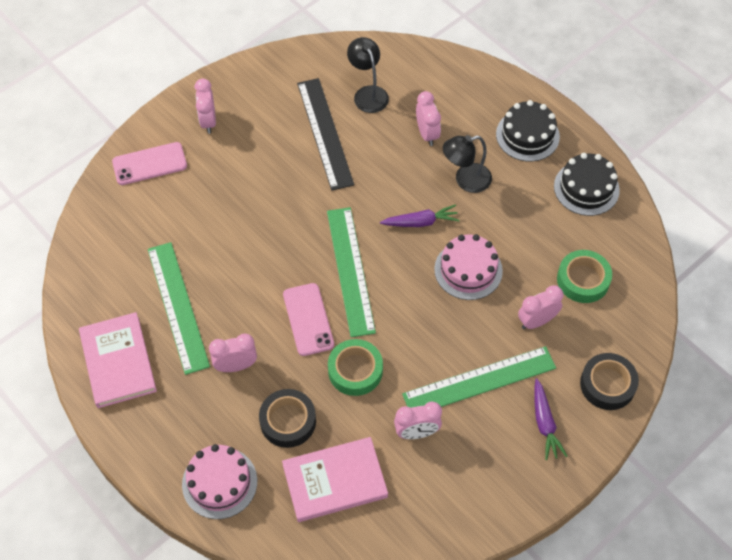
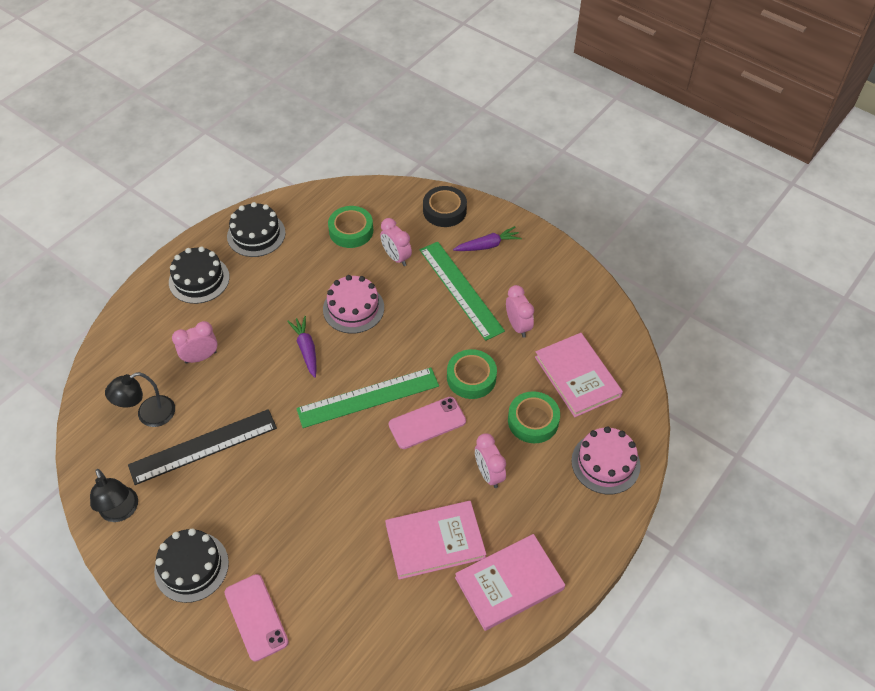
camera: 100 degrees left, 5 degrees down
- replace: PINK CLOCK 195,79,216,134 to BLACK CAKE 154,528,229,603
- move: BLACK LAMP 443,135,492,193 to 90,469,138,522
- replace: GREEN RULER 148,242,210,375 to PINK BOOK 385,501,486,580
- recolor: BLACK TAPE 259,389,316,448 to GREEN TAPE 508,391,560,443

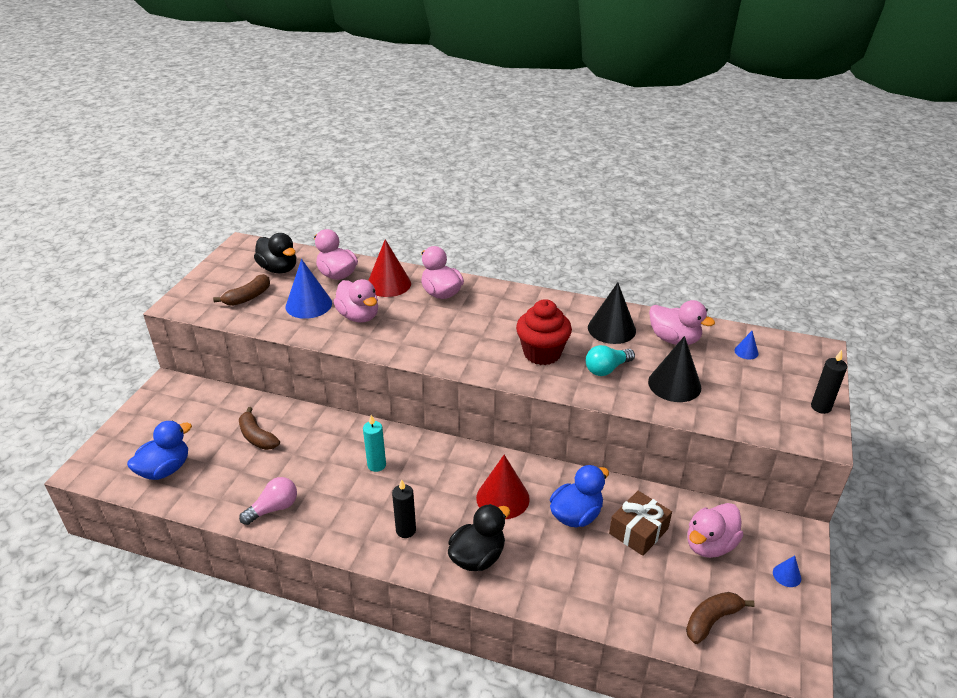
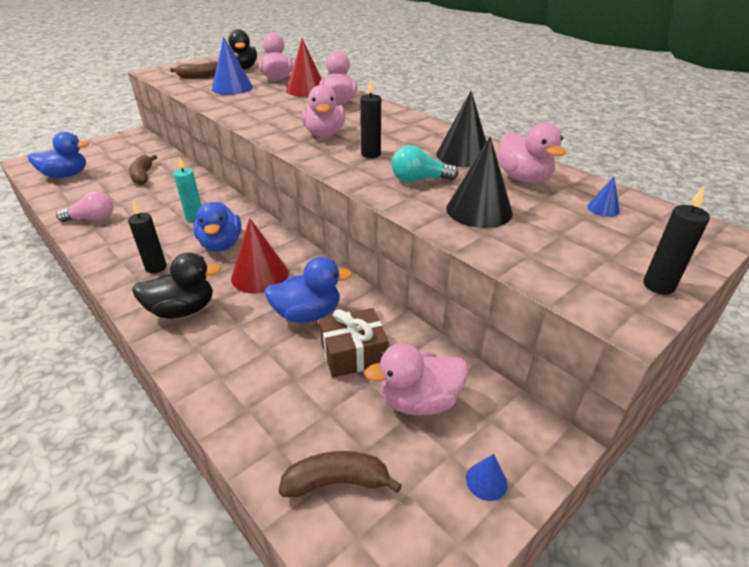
camera: 30 degrees right, 0 degrees up
- move: PINK DUCK 333,279,378,322 to 301,85,345,137
- replace: RED CUPCAKE 516,299,572,365 to BLACK CANDLE 360,78,381,158
- insert: BLUE DUCK 194,202,242,252

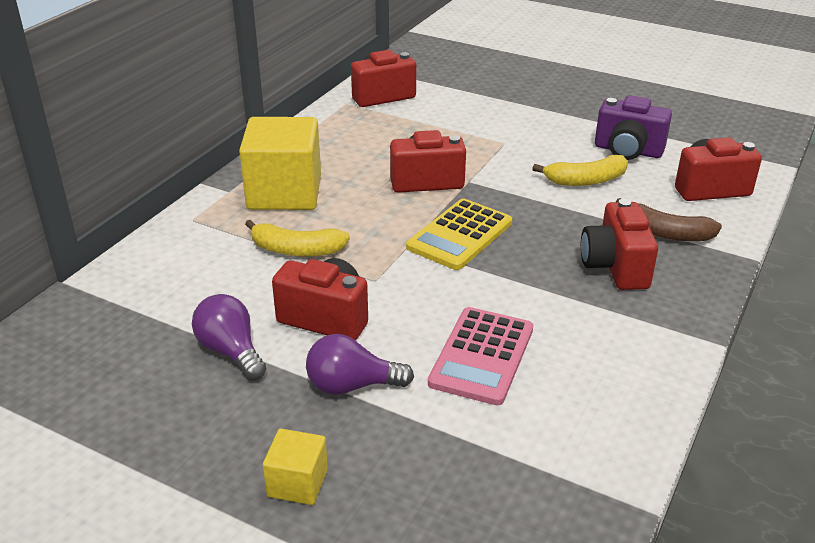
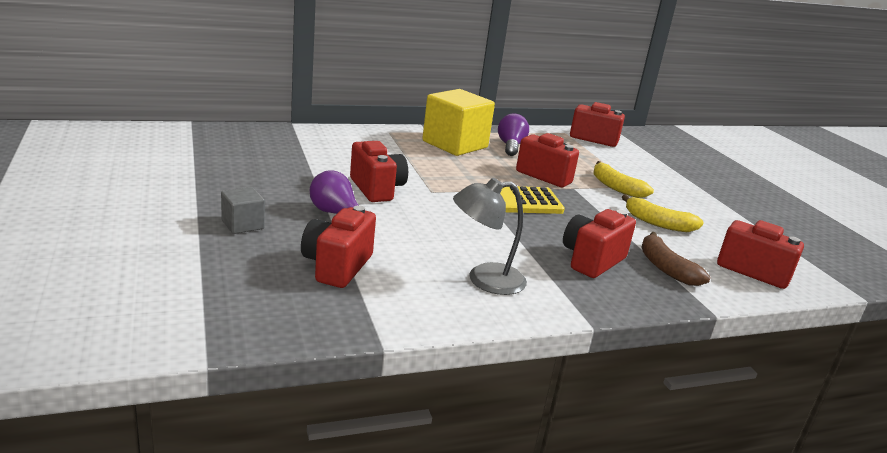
camera: 40 degrees right, 10 degrees down
- delete: PURPLE CAMERA 595,95,672,160
- move: YELLOW BANANA 245,220,350,257 to 593,161,654,198
- move: PURPLE LIGHT BULB 192,294,266,380 to 498,114,529,156
- delete: PINK CALCULATOR 428,307,533,405
- recolor: YELLOW CUBE 263,429,328,505 to GREY CUBE 221,187,265,234
- insert: GREY LAMP 453,178,527,295
- insert: RED CAMERA 301,205,376,288

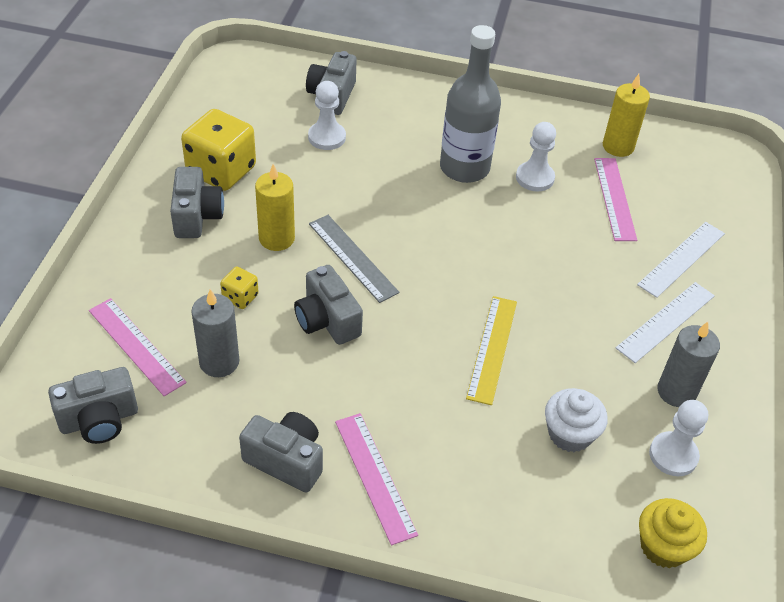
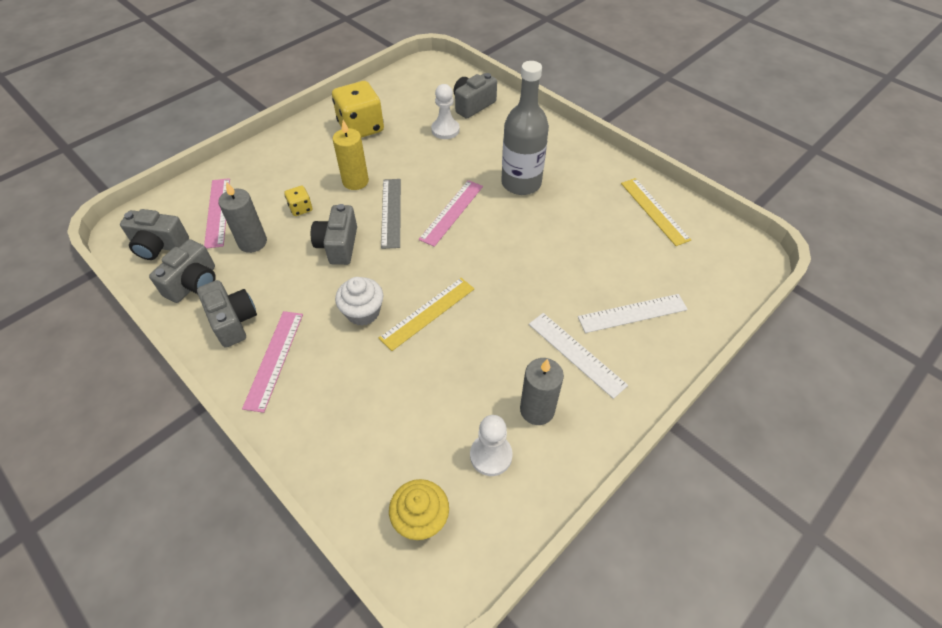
camera: 35 degrees right, 5 degrees up
- replace: YELLOW CANDLE 603,74,650,157 to YELLOW RULER 621,178,691,246
- delete: WHITE PAWN 516,122,556,192
- move: PINK RULER 594,158,637,241 to 419,180,483,247
- move: GREY CAMERA 170,167,224,238 to 149,239,216,303
- rotate: WHITE RULER 616,282,715,363 = 529,313,628,399 60 degrees clockwise
- move: WHITE CUPCAKE 545,388,608,452 to 335,277,383,326

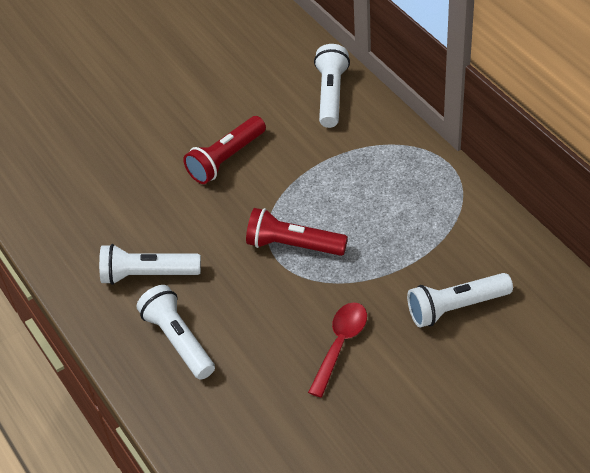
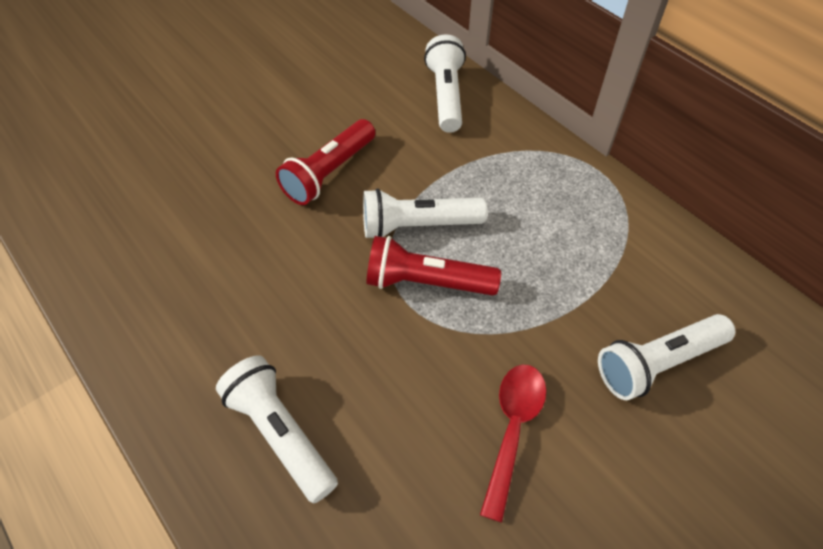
camera: 10 degrees left, 5 degrees up
- move: WHITE FLASHLIGHT 99,244,201,285 to 363,188,487,238

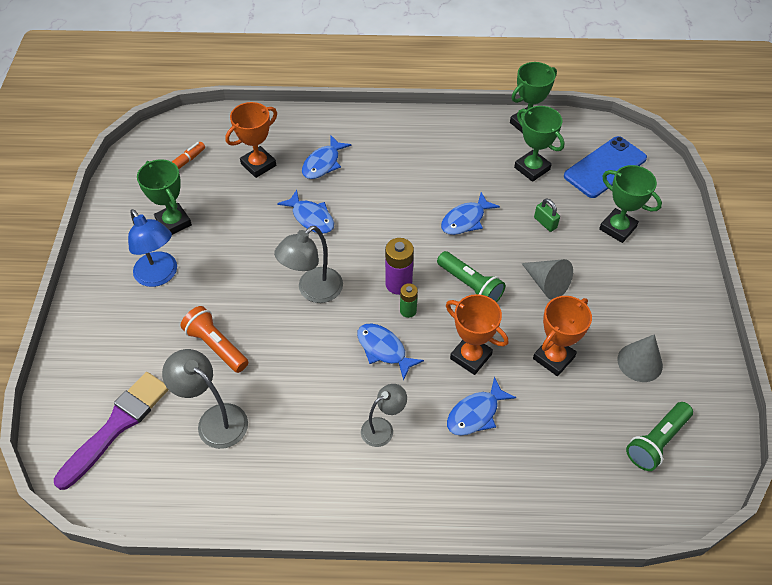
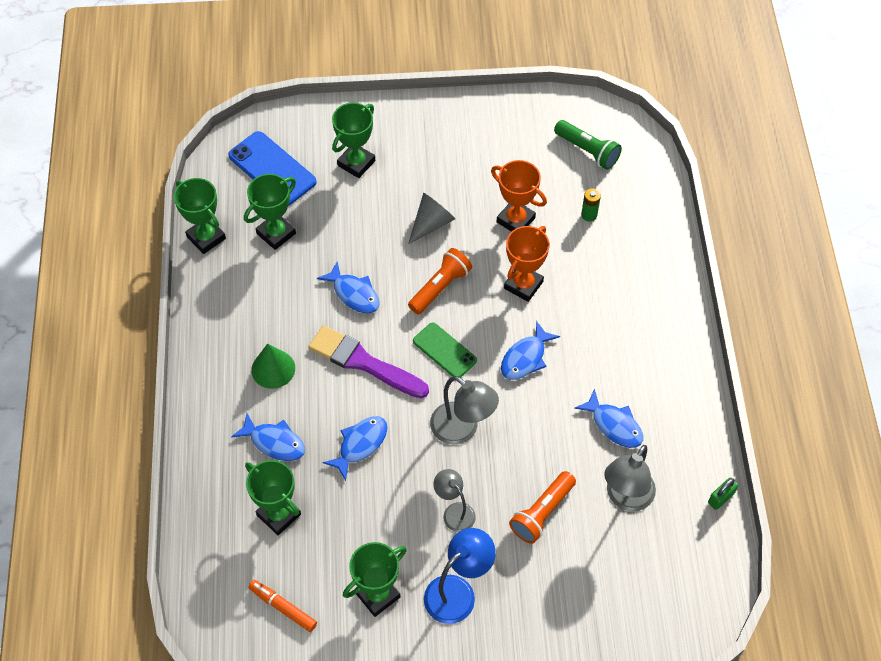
camera: 95 degrees left, 5 degrees up
- recolor: ORANGE TROPHY 225,102,277,178 to GREEN TROPHY 245,460,301,535
- move: GREEN PADLOCK 534,198,560,232 to 708,477,739,510
- replace: PURPLE BATTERY 385,238,414,295 to GREEN PHONE 413,322,477,378
- recolor: GREEN FLASHLIGHT 437,251,505,303 to ORANGE FLASHLIGHT 408,248,472,314
- move: GREEN BATTERY 400,283,418,318 to 581,188,601,221
- delete: GREY CONE 617,334,663,382
- move: PURPLE BRUSH 54,372,168,490 to 308,325,429,398
- move: BLUE FISH 447,377,516,436 to 574,389,643,448
- move: GREY LAMP 361,384,407,447 to 433,469,476,532
- insert: GREEN CONE 252,344,295,389

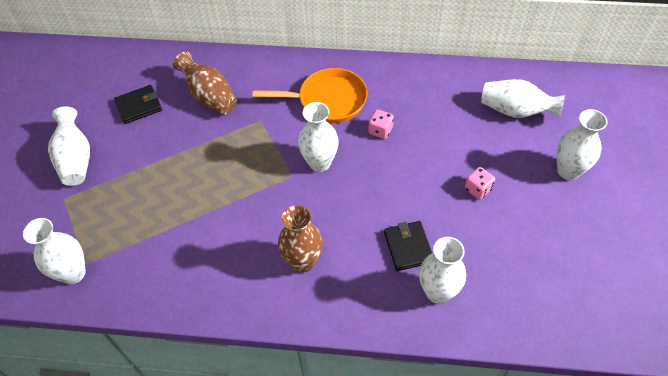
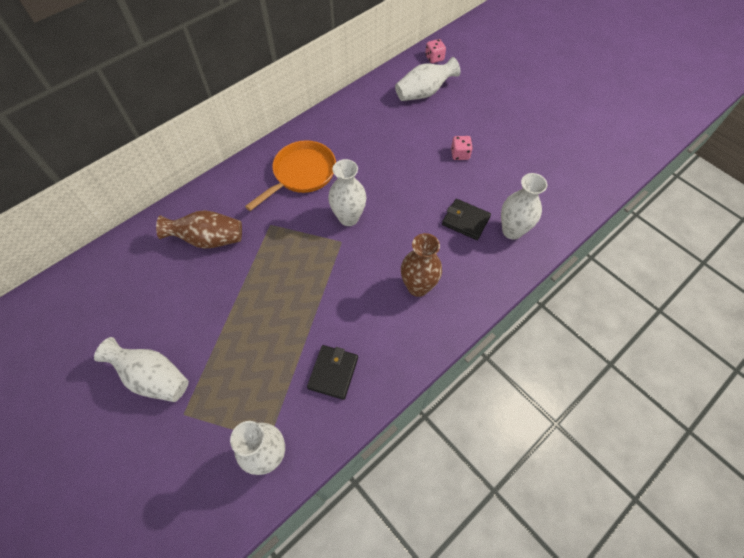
camera: 50 degrees left, 5 degrees up
- move: BLACK WALLET 114,85,162,124 to 307,345,358,400
- move: PINK DICE 368,109,394,139 to 425,39,446,63
- delete: WHITE VASE 557,109,608,180

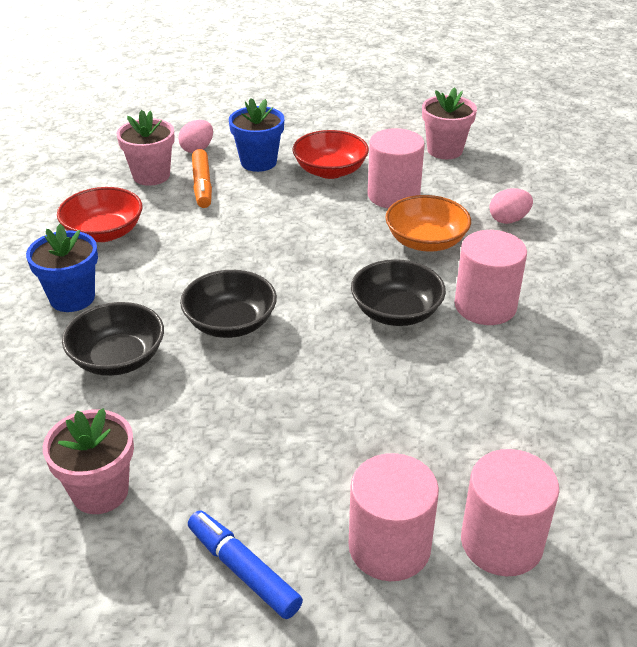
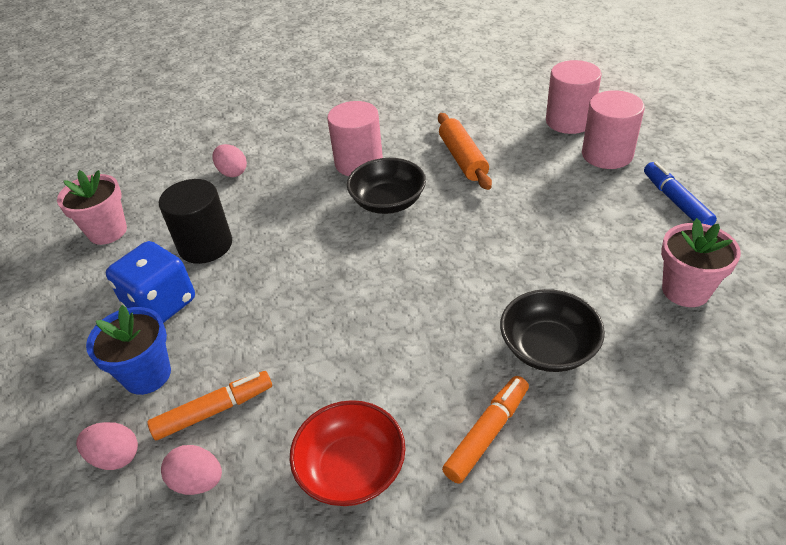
camera: 105 degrees left, 5 degrees up
- replace: PINK FLOWER POT 117,110,175,186 to PINK EGG 161,445,222,495
- recolor: PINK CYLINDER 368,128,425,208 to BLACK CYLINDER 159,179,232,264
- replace: RED BOWL 292,130,369,179 to BLUE DICE 106,241,195,323
- delete: ORANGE BOWL 385,195,471,252
- replace: BLUE FLOWER POT 26,224,98,312 to ORANGE MARKER 442,376,529,484
- delete: BLACK BOWL 180,270,277,338
- rotate: BLUE MARKER 188,510,303,619 = 644,162,717,226 135 degrees clockwise
- insert: ORANGE ROLLING PIN 438,113,492,190

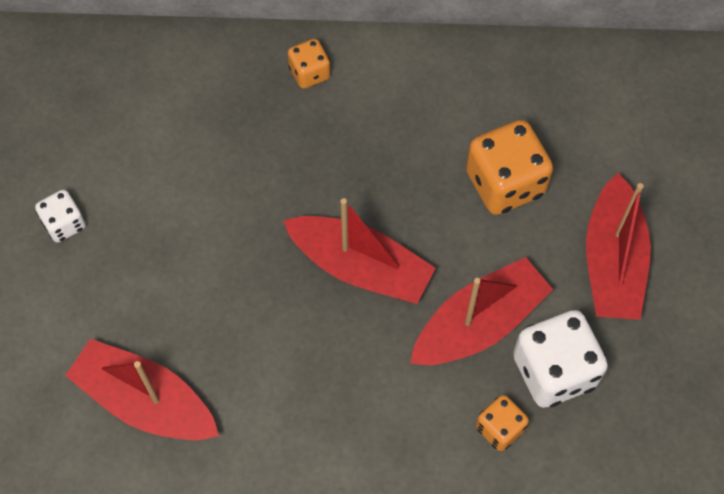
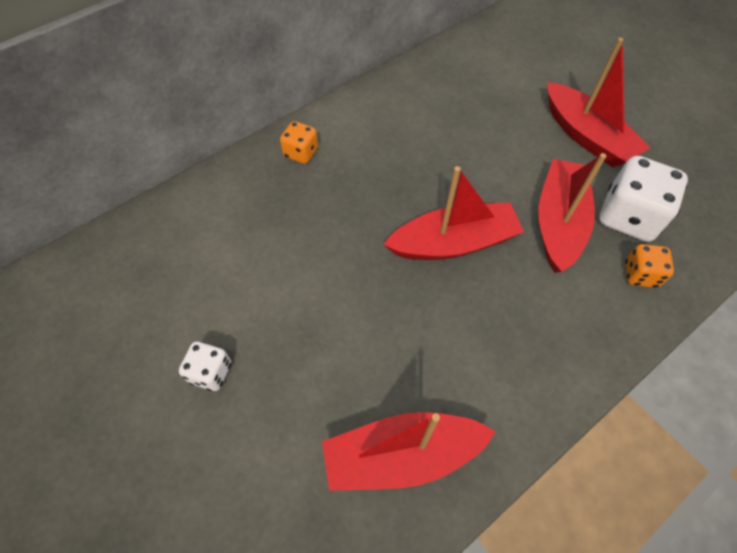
camera: 40 degrees left, 5 degrees down
- delete: ORANGE DICE 466,120,553,215

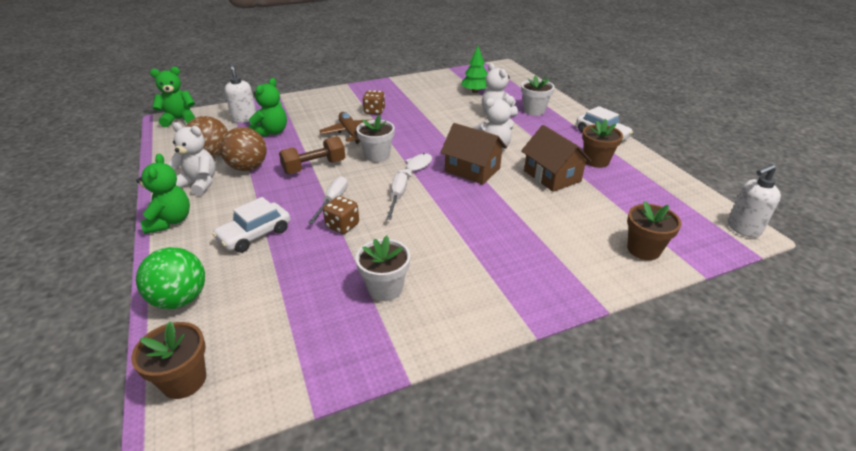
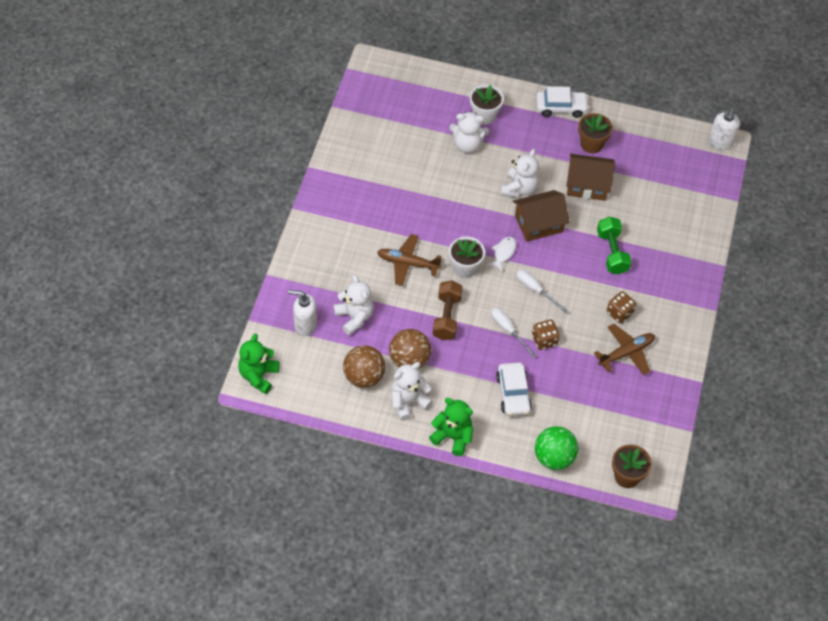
camera: 55 degrees left, 20 degrees up
- delete: GREEN TREE 461,46,487,93
- recolor: GREEN TEDDY BEAR 249,78,287,137 to WHITE TEDDY BEAR 333,275,374,335
- move: BROWN DICE 362,90,385,115 to 607,291,636,323
- rotate: WHITE FISH 397,153,432,177 = 488,237,516,272 45 degrees clockwise
- delete: BROWN FLOWER POT 627,201,681,260
- replace: WHITE FLOWER POT 356,236,411,301 to BROWN PLANE 594,324,655,376
- insert: GREEN DUMBBELL 597,216,632,274

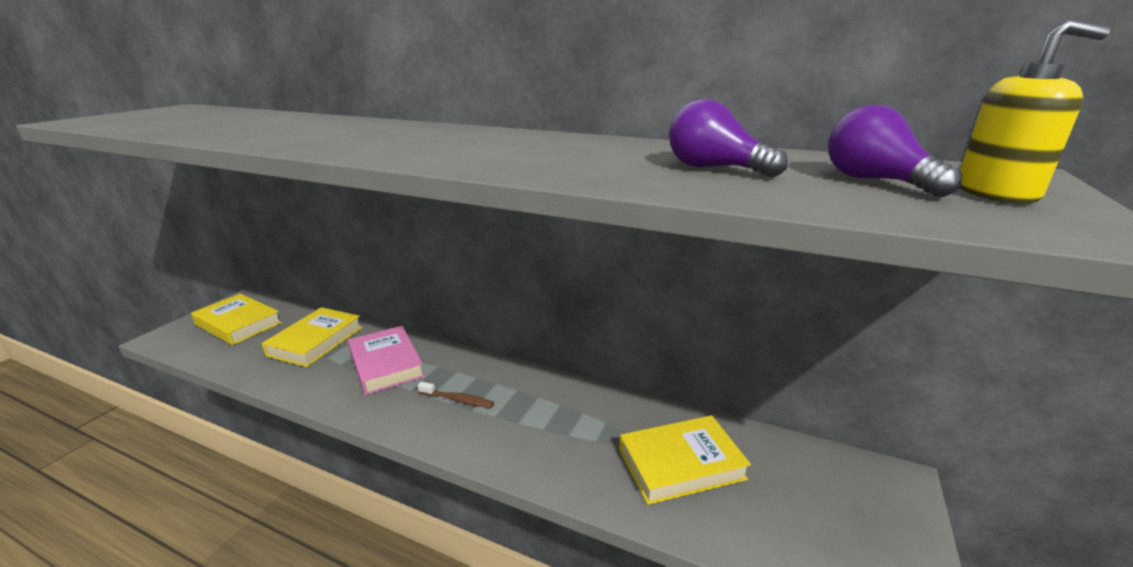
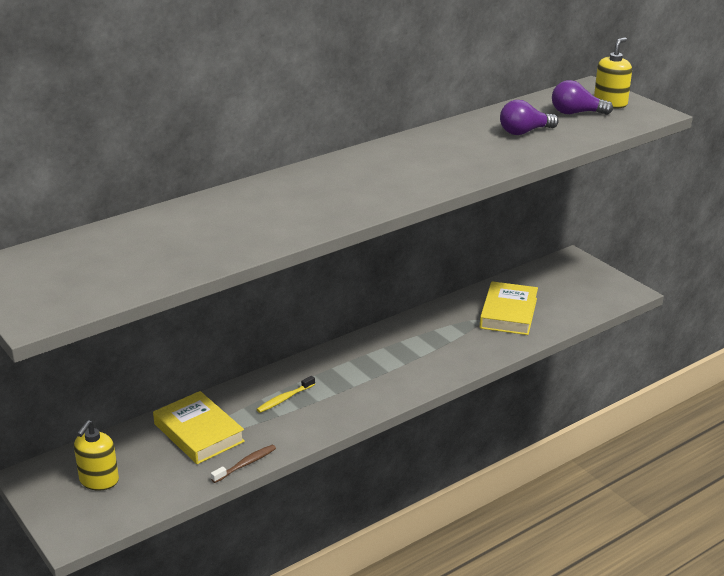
camera: 60 degrees left, 5 degrees up
- replace: YELLOW BOOK 191,294,282,345 to YELLOW SOAP DISPENSER 74,420,119,491
- replace: PINK BOOK 348,326,425,395 to YELLOW TOOTHBRUSH 257,376,315,413
- move: BROWN TOOTHBRUSH 418,382,494,408 to 211,445,276,483

